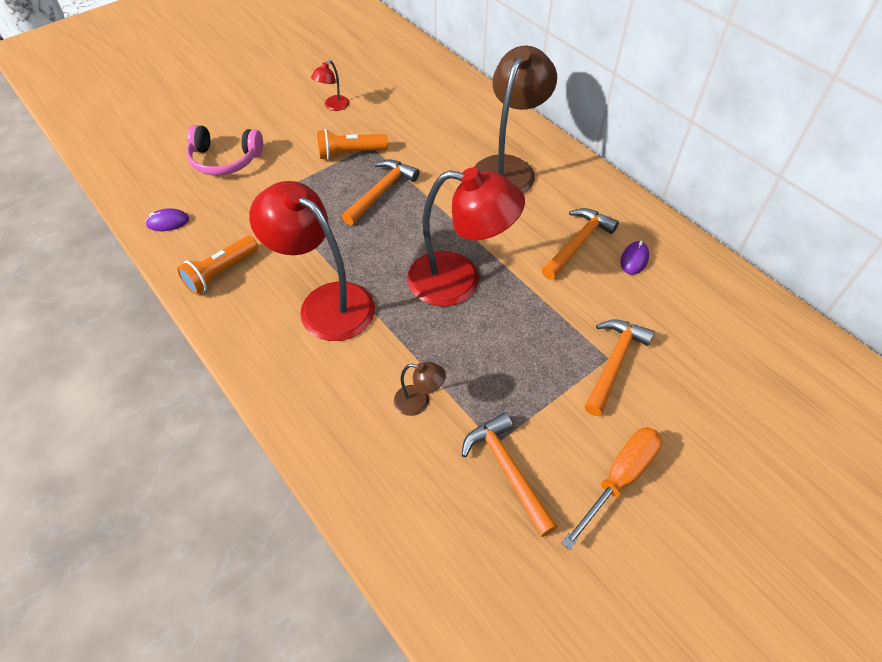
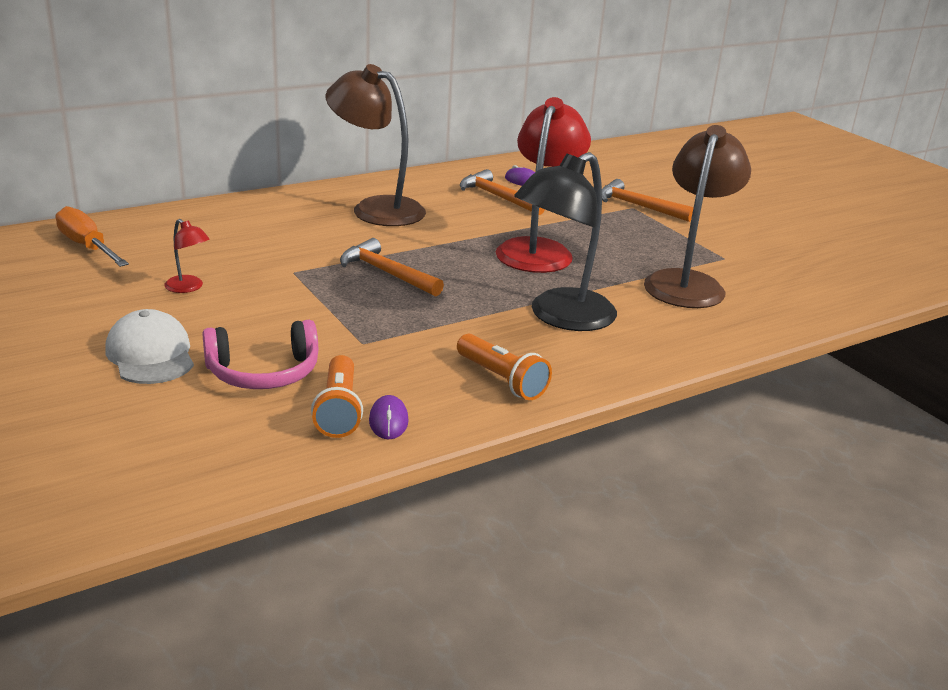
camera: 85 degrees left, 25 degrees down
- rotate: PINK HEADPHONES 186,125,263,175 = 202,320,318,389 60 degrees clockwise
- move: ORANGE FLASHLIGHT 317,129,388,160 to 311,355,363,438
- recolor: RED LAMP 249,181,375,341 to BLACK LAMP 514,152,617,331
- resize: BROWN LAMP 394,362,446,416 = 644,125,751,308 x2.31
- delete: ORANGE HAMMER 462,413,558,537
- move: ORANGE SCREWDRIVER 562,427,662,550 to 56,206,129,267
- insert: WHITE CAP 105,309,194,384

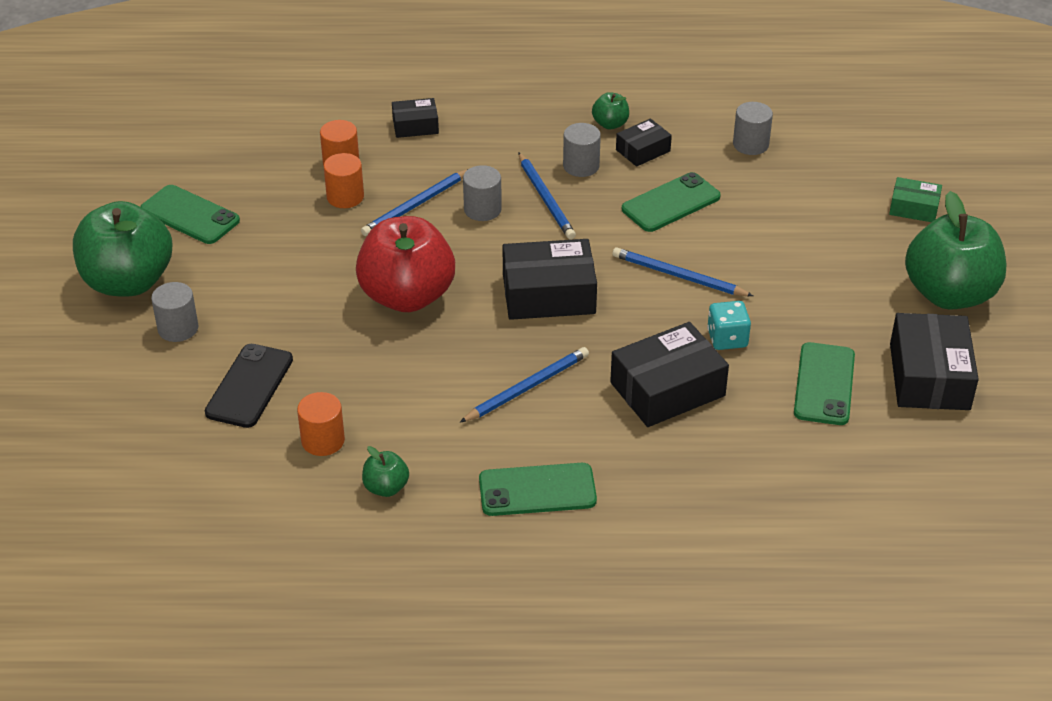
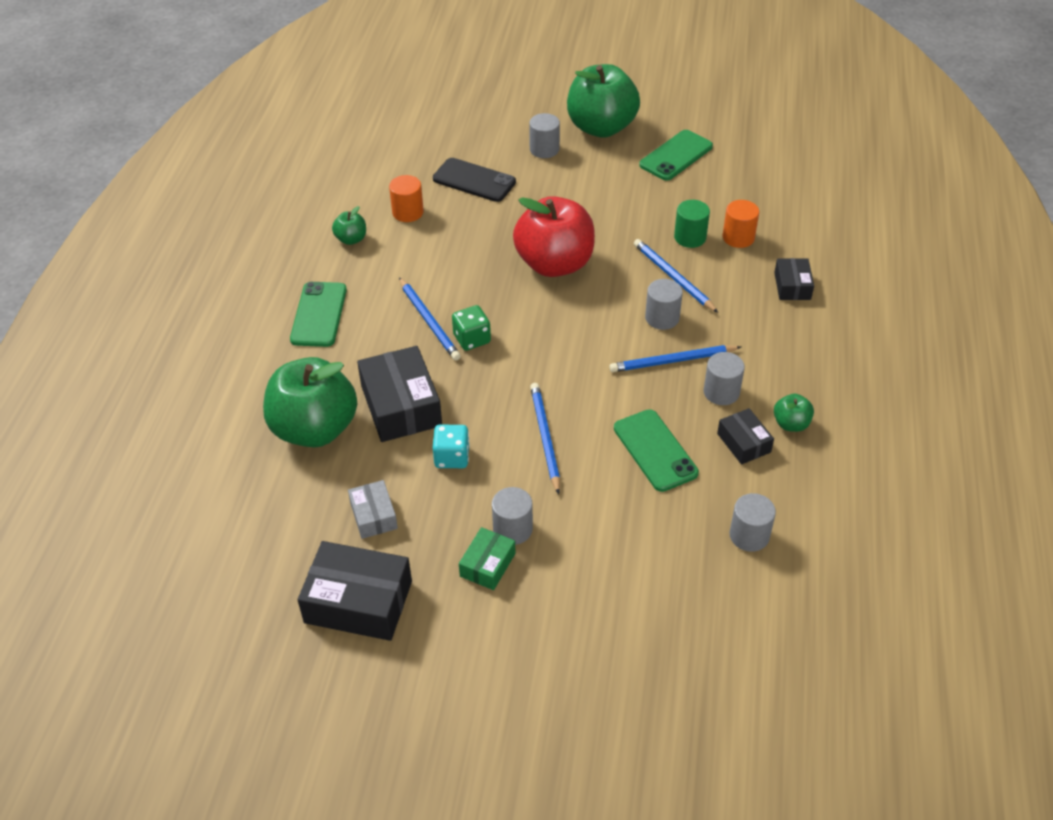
camera: 100 degrees right, 5 degrees up
- recolor: ORANGE CYLINDER 324,153,364,208 to GREEN CYLINDER 674,200,710,248
- move: GREEN BOX 889,177,942,222 to 459,527,515,590
- move: GREEN APPLE 905,191,1006,310 to 263,357,357,447
- delete: BLACK BOX 502,239,597,320
- rotate: BLUE PENCIL 612,247,753,296 = 530,383,560,495 45 degrees counterclockwise
- replace: GREEN PHONE 794,342,855,425 to GREY BOX 348,480,398,539
- insert: GREEN DICE 452,305,491,351
- insert: GREY CYLINDER 492,487,533,545

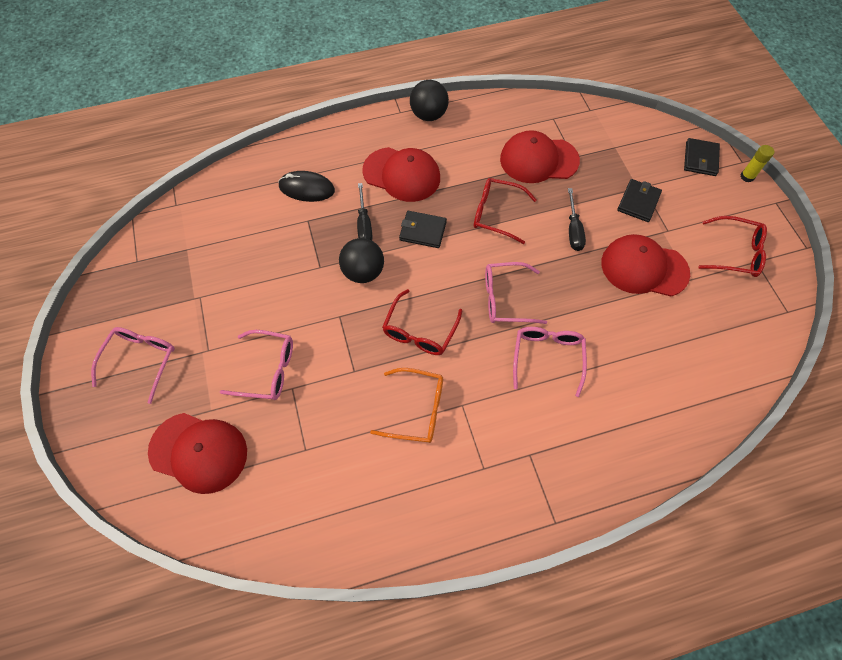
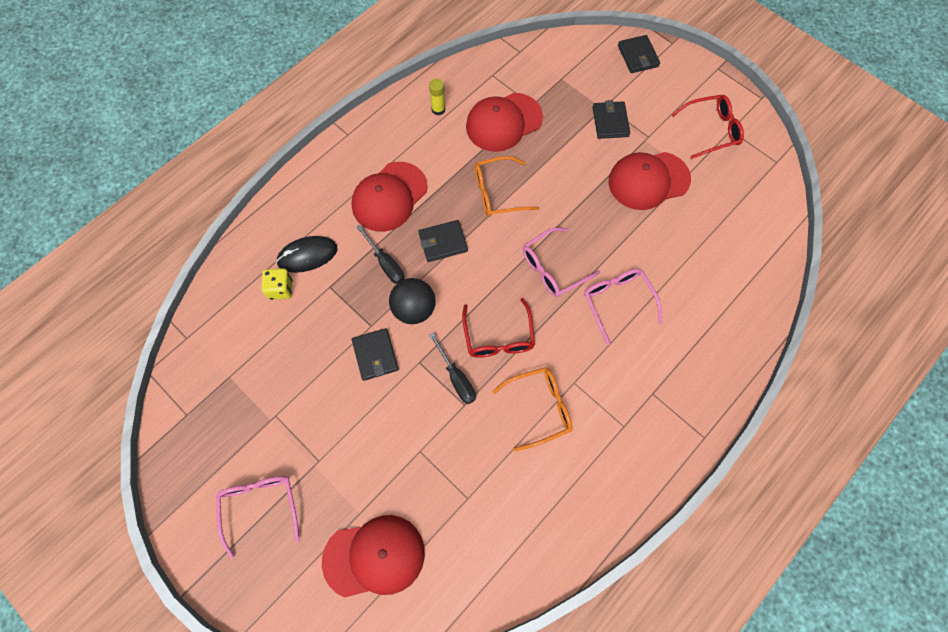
camera: 30 degrees left, 5 degrees up
- delete: BLACK BALL 410,80,449,121
- move: YELLOW GLUE STICK 740,145,774,183 to 429,79,445,115
- rotate: RED CAP 362,147,440,202 = 352,162,428,232 135 degrees clockwise
- recolor: RED GLASSES 474,178,537,244 to ORANGE GLASSES 475,156,539,217
- move: BLACK SCREWDRIVER 568,188,586,251 to 429,333,476,404
- delete: PINK GLASSES 220,330,293,400
- insert: YELLOW DICE 261,269,292,300
- insert: BLACK WALLET 352,328,399,381

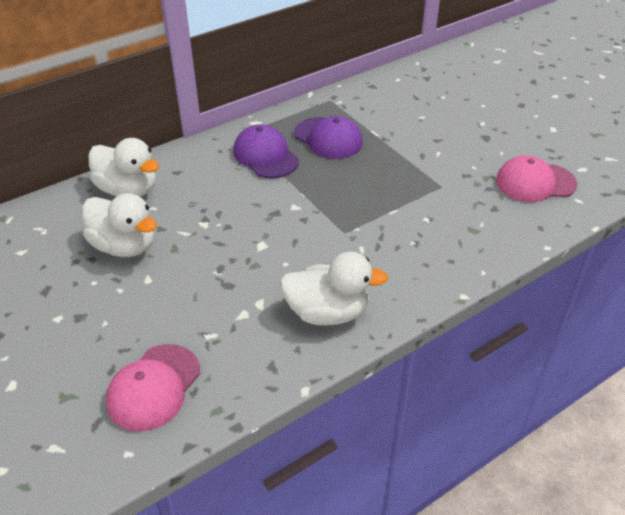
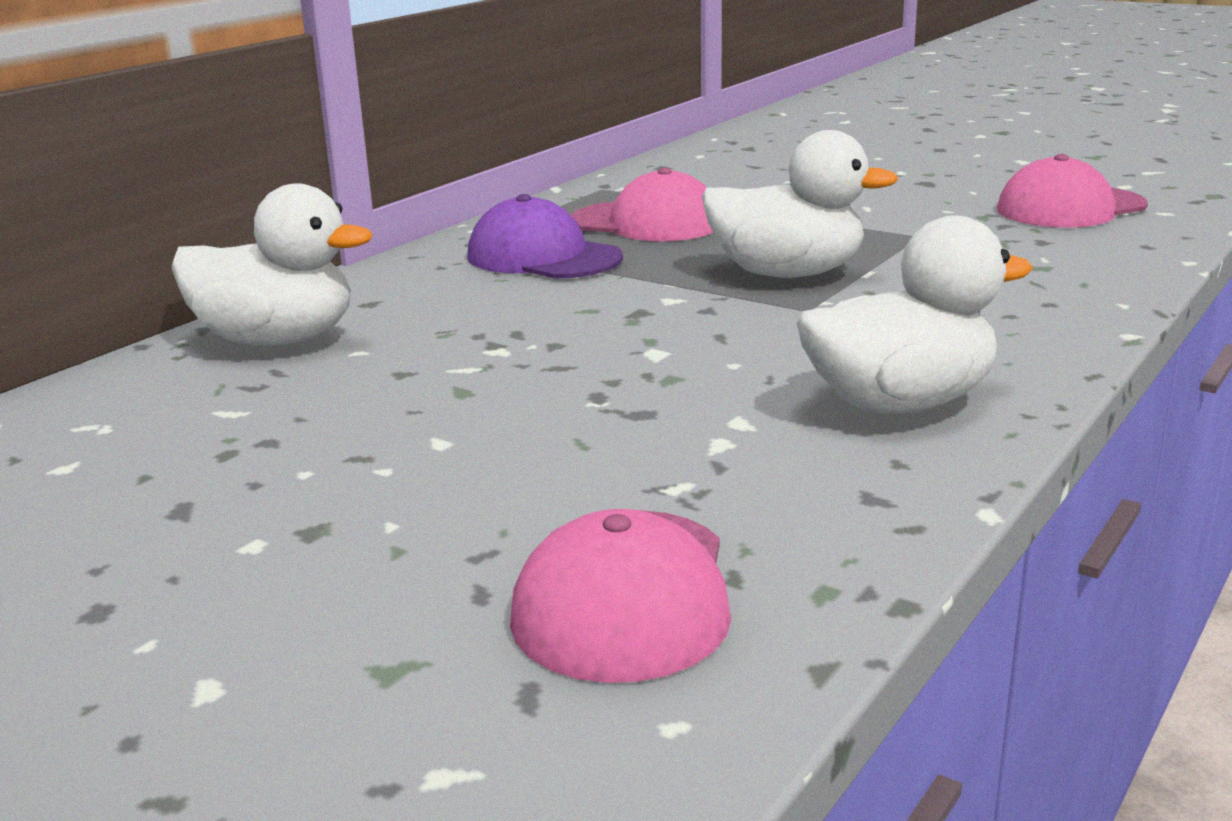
camera: 20 degrees left, 20 degrees down
- recolor: PURPLE CAP 294,116,363,159 to PINK CAP 571,167,713,241
- move: WHITE DUCK 82,193,157,257 to 702,130,898,278

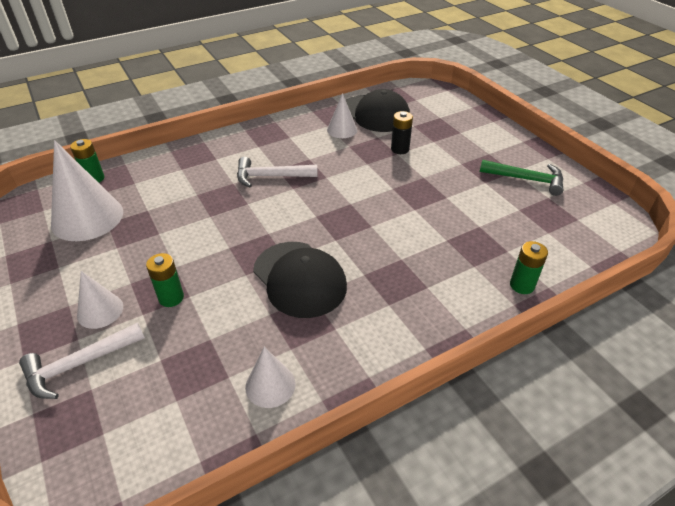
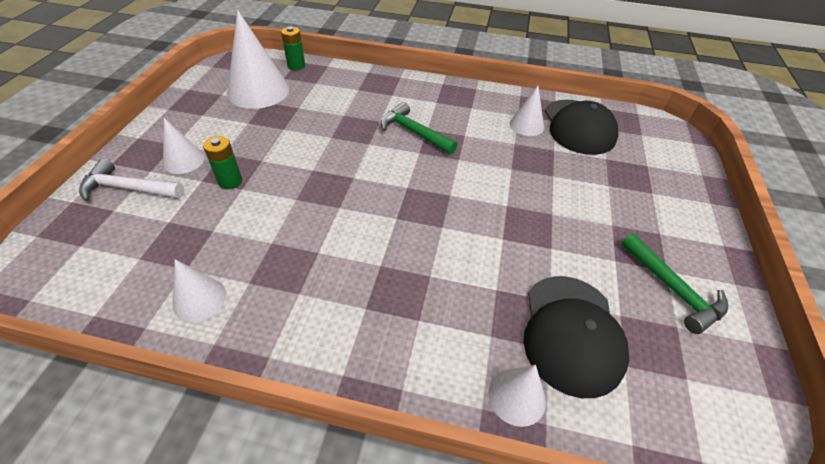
camera: 40 degrees right, 5 degrees up
- delete: BLACK BATTERY 391,111,413,154
- recolor: WHITE HAMMER 237,157,318,187 to GREEN HAMMER 381,102,458,154
- replace: GREEN BATTERY 510,241,548,294 to WHITE CONE 488,365,546,427
- move: BLACK CAP 253,242,347,318 to 524,276,629,398

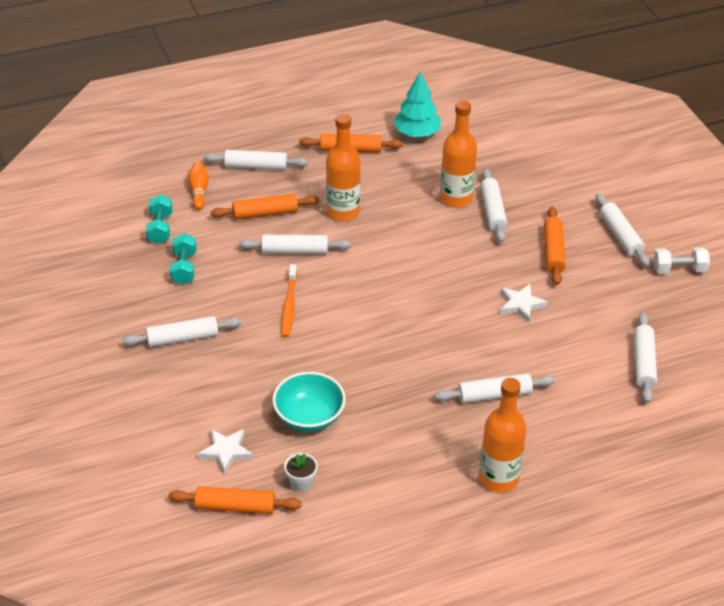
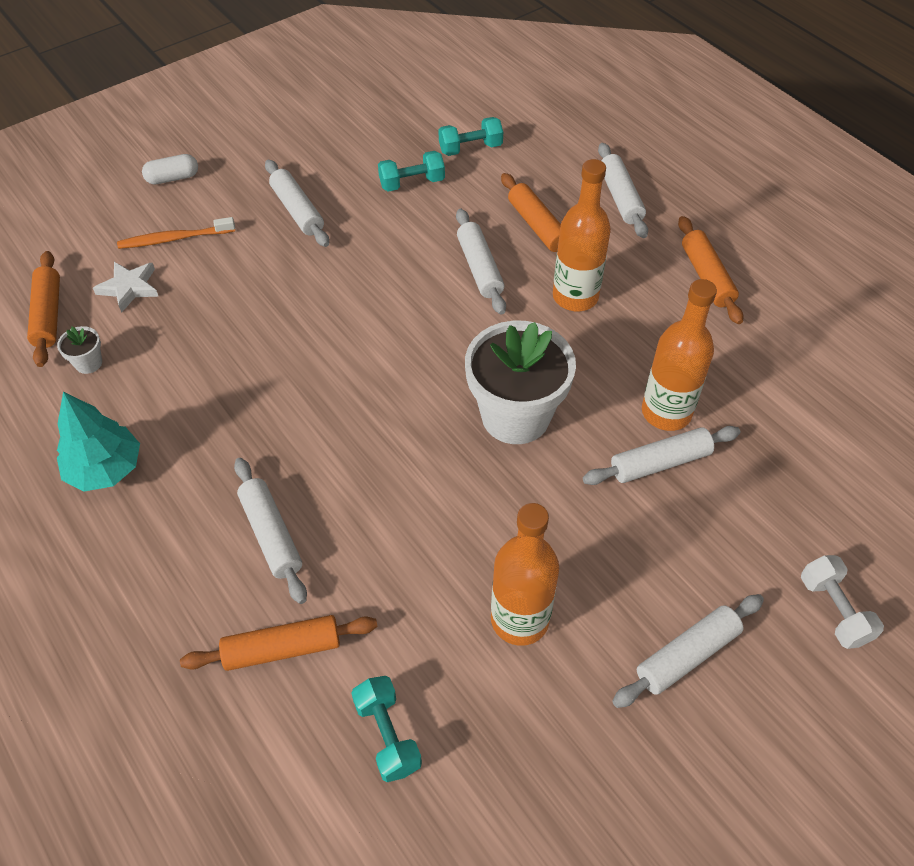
camera: 75 degrees right, 10 degrees up
- move: TURQUOISE TREE 393,72,441,137 to 57,392,140,491
- delete: ORANGE BOWLING PIN 188,161,209,210
- move: ORANGE ROLLING PIN 544,207,566,285 to 180,615,378,671
- move: WHITE DUMBBELL 653,247,710,274 to 801,555,884,649
- move: ORANGE TOOTHBRUSH 281,264,297,337 to 117,217,235,249
- delete: WHITE STAR 500,284,548,323
- replace: WHITE ROLLING PIN 634,312,657,403 to TURQUOISE DUMBBELL 351,676,422,782
- delete: TURQUOISE BOWL 272,372,346,432
- move: ORANGE BOTTLE 479,378,527,493 to 491,503,559,646
- insert: WHITE CAPSULE 142,154,198,184
- insert: WHITE FLOWER POT 465,321,576,444

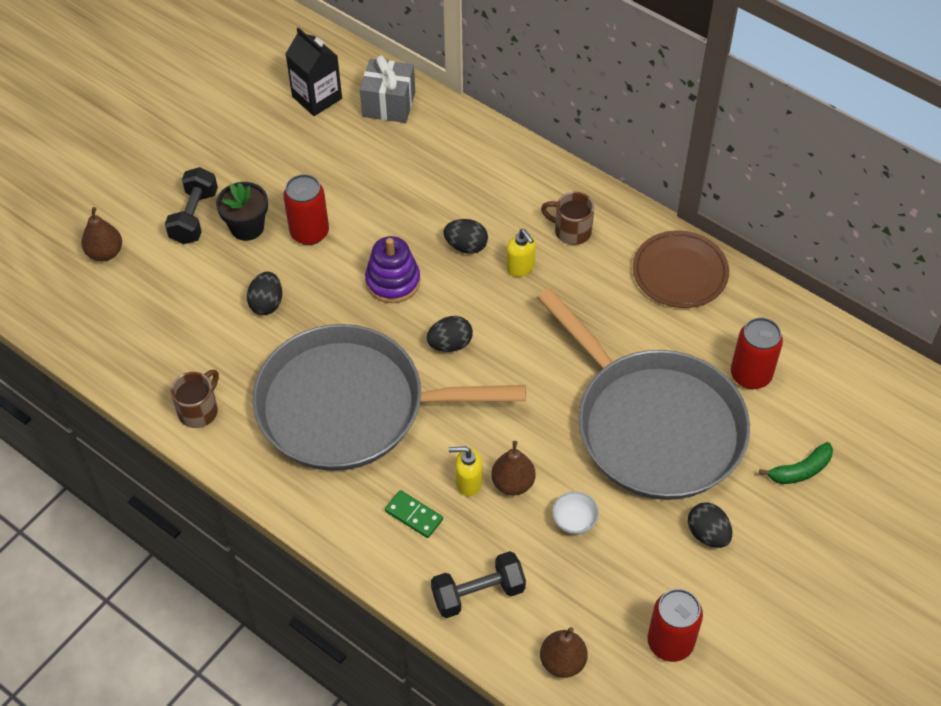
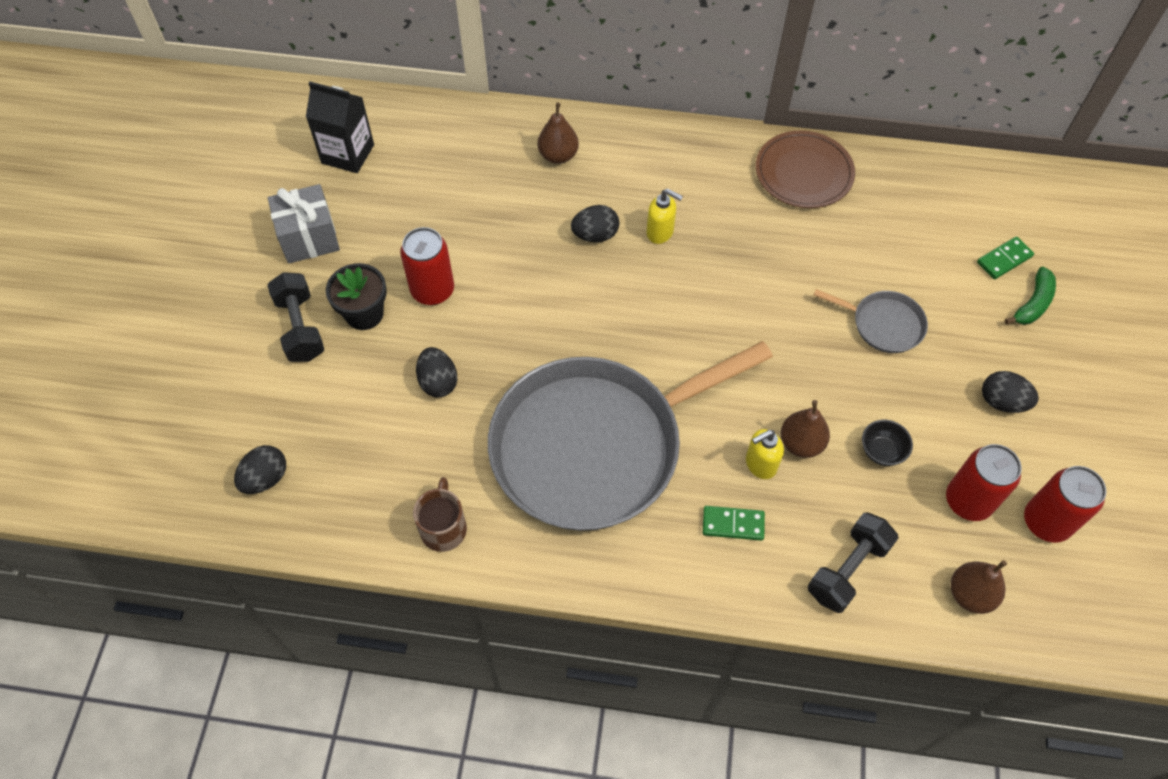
camera: 30 degrees left, 5 degrees up
- move: GREY GIFT 360,55,415,123 to 268,184,340,264
- delete: BROWN MUG 541,192,594,245
- move: BROWN PEAR 81,207,122,261 to 537,102,579,164
- delete: PURPLE STACKING TOY 365,236,420,303
- resize: GREY PAN 537,288,750,500 = 814,289,928,353 x0.41
- move: BLACK EGG 427,316,473,352 to 234,445,286,494
- move: RED CAN 731,317,783,389 to 946,444,1022,521
- recolor: WHITE BOWL 552,491,599,535 to BLACK BOWL 862,420,913,466
- insert: GREEN DOMINO 977,236,1034,279

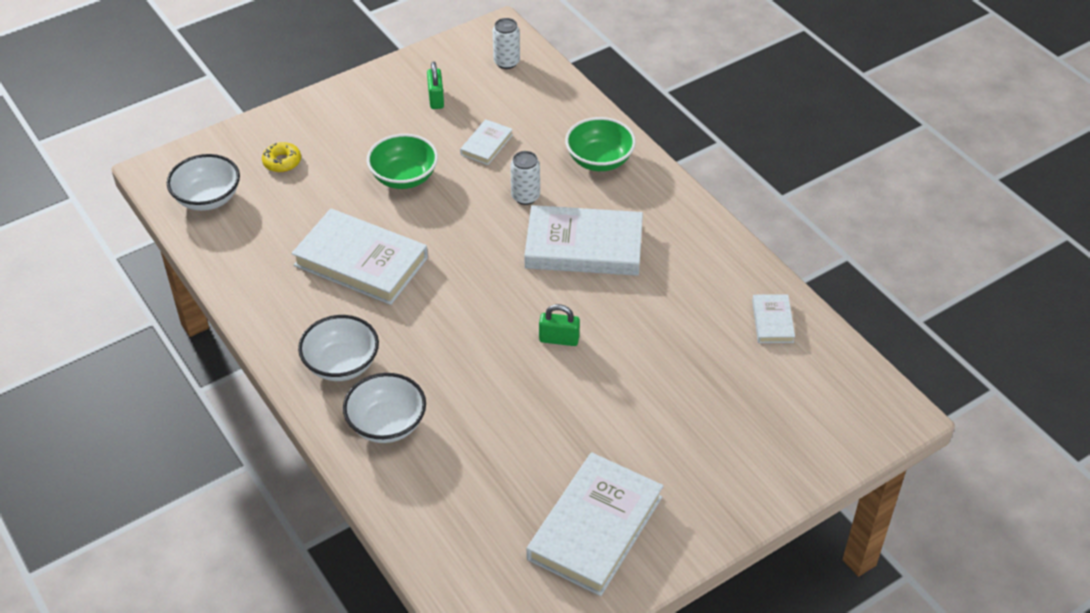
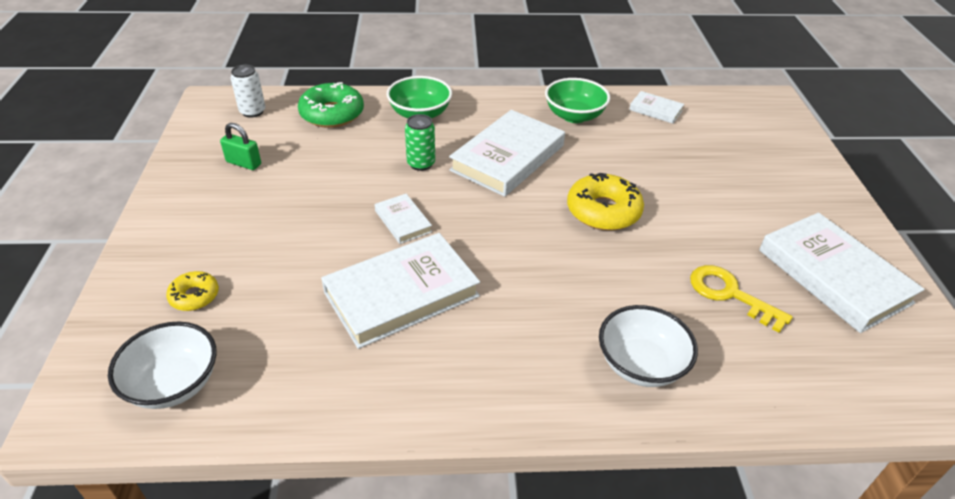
camera: 60 degrees left, 5 degrees down
- move: WHITE BOOK 460,119,513,165 to 375,194,432,244
- move: GREEN BOWL 367,134,438,189 to 545,78,610,123
- recolor: WHITE CAN 510,151,540,205 to GREEN CAN 405,114,435,171
- replace: GREEN PADLOCK 539,304,580,346 to YELLOW DONUT 567,173,644,231
- delete: WHITE BOWL 298,315,379,381
- insert: GREEN DONUT 298,82,364,128
- insert: YELLOW KEY 690,265,793,333

